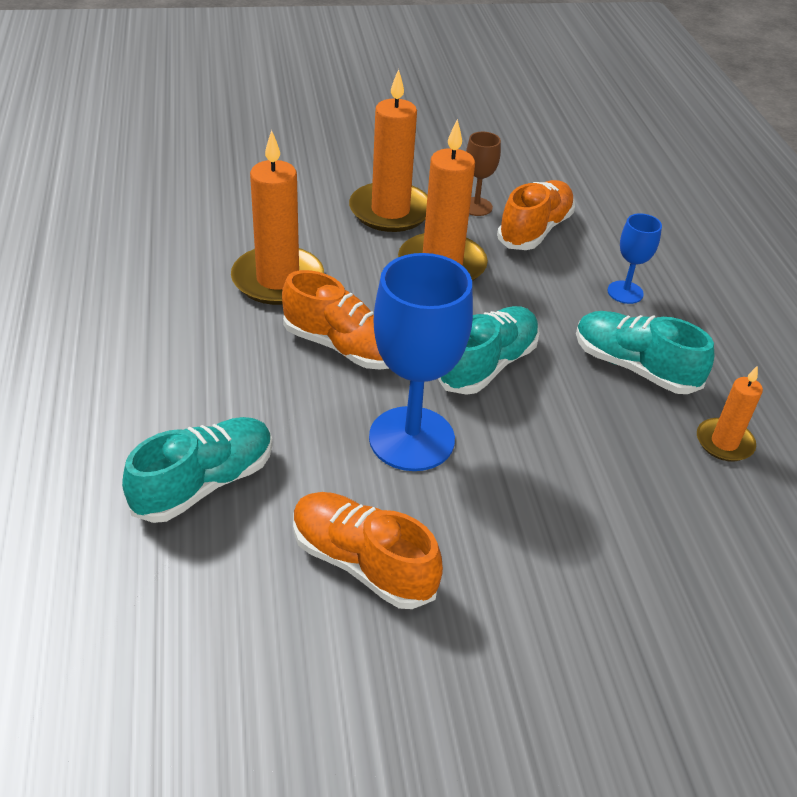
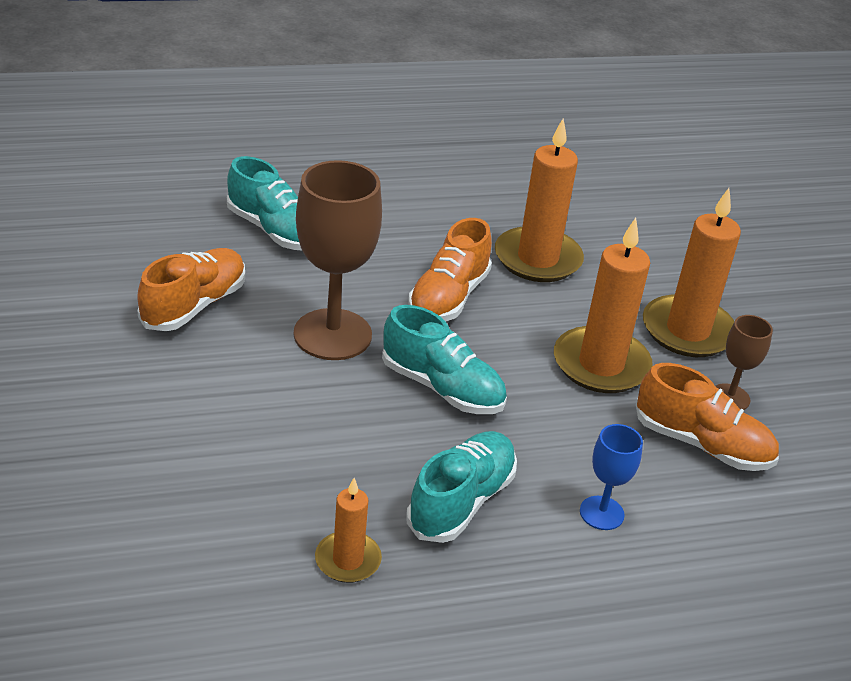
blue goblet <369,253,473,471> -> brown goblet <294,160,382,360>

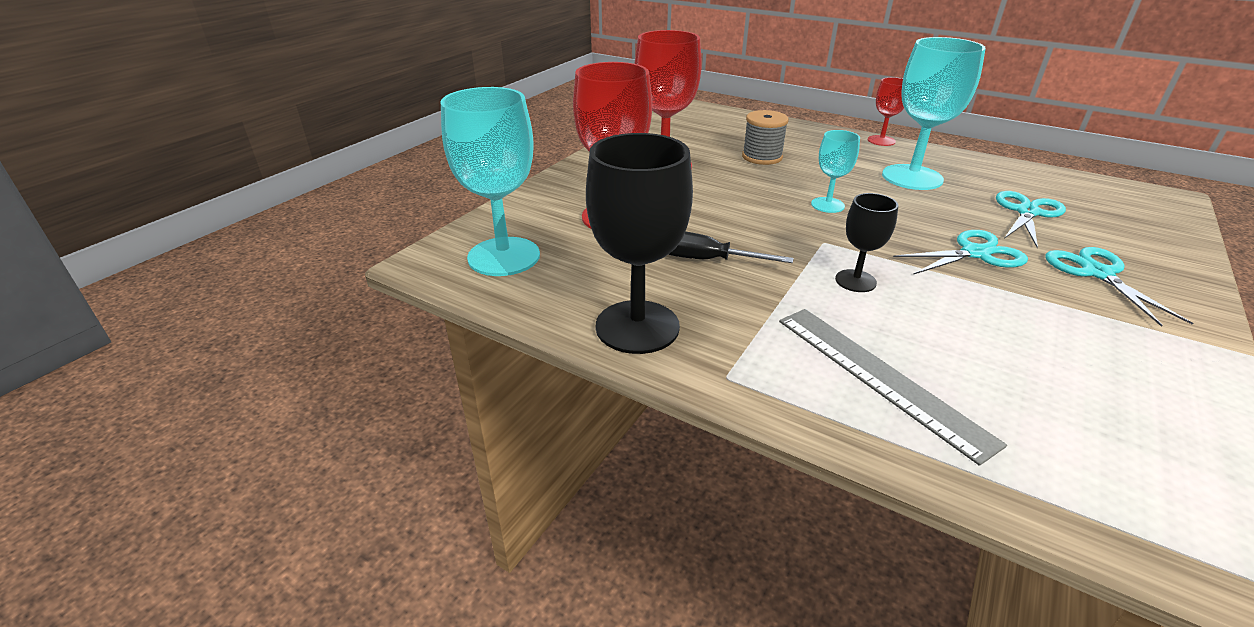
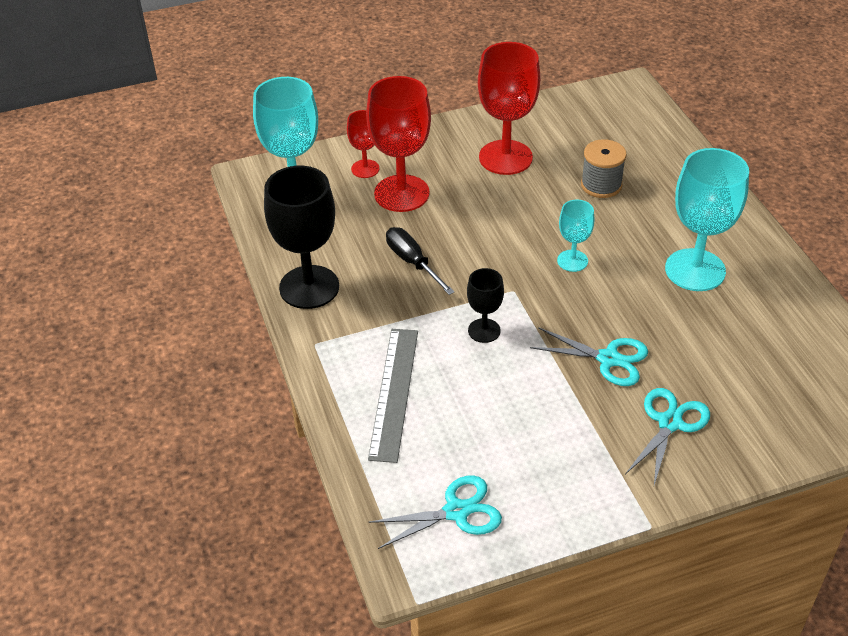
red goblet <868,77,904,146> -> red goblet <347,110,379,178>, moved
turquoise scissors <996,191,1066,248> -> turquoise scissors <368,475,502,549>, moved

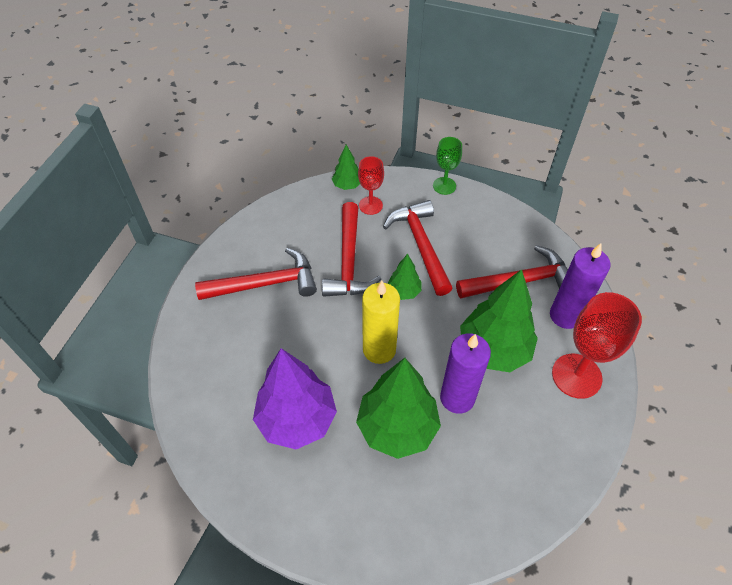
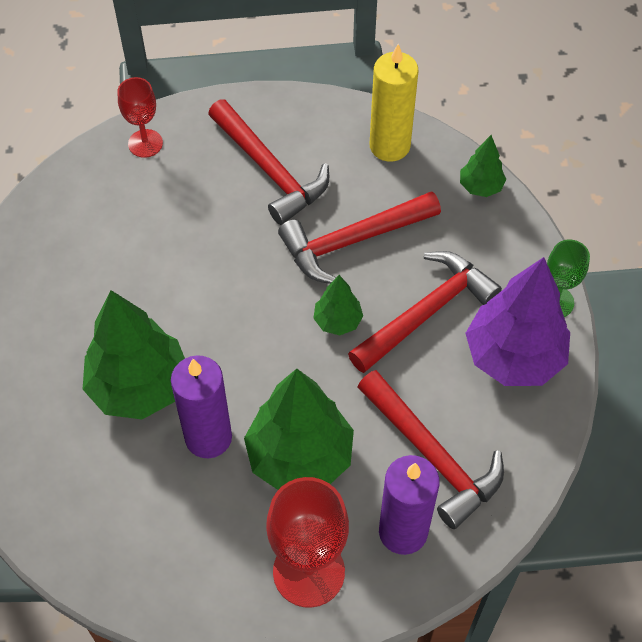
purple tree <253,348,337,449> -> purple tree <465,257,570,386>, moved
red goblet <358,156,384,215> -> red goblet <118,77,163,158>, moved
yellow candle <362,281,400,364> -> yellow candle <370,44,418,162>, moved

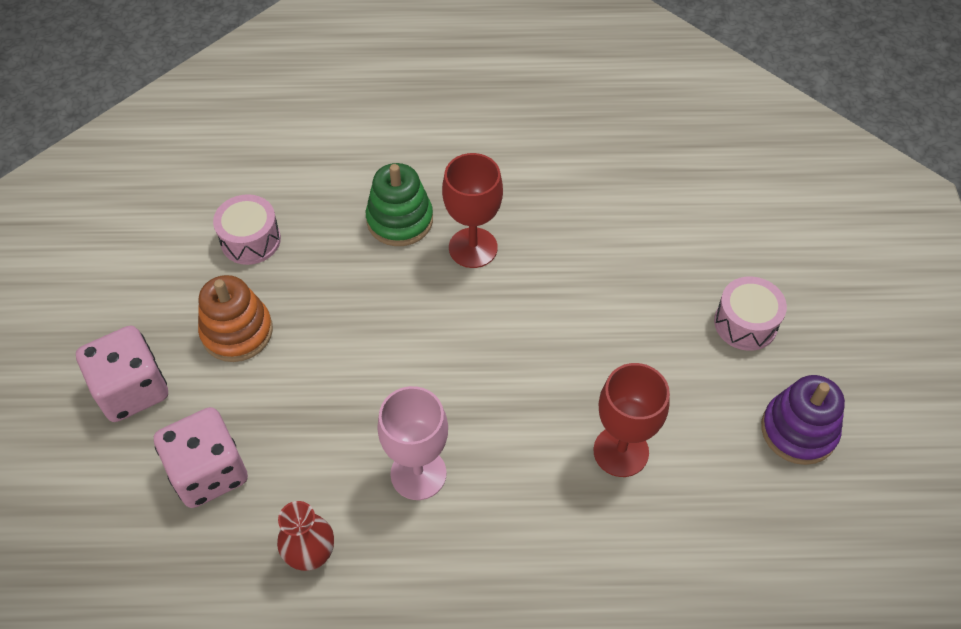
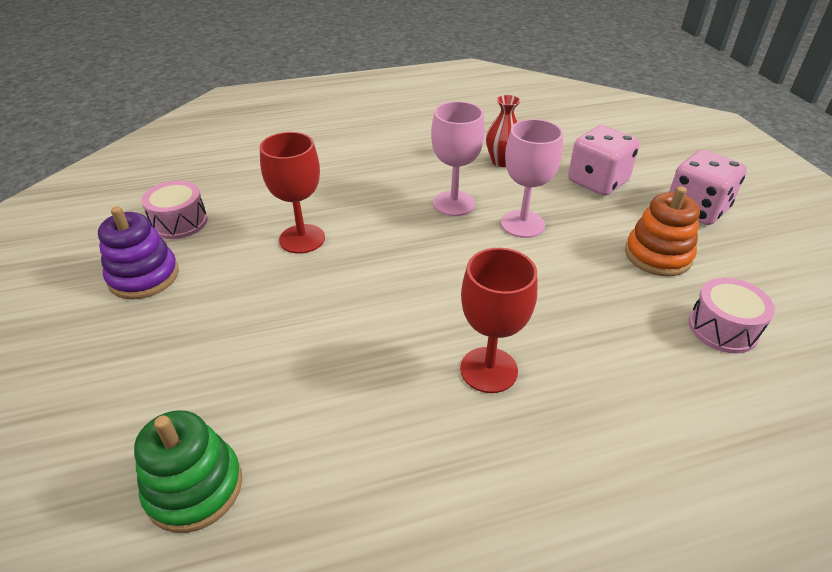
none -> pink goblet <501,119,563,238>
green stacking toy <366,163,433,246> -> green stacking toy <134,410,242,533>, moved
pink drum <714,276,787,351> -> pink drum <141,180,207,239>, moved

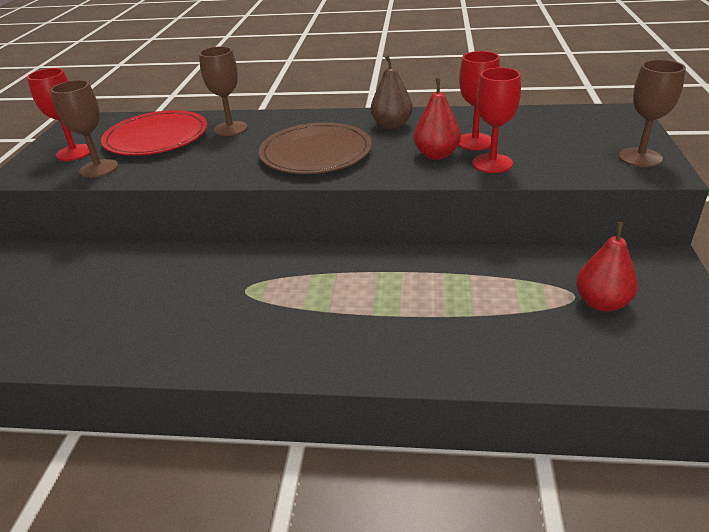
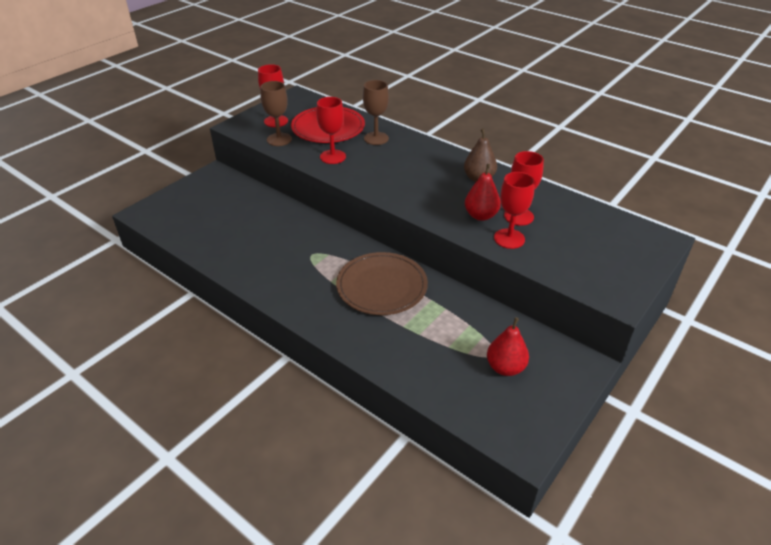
brown goblet <619,60,686,167> -> none
none -> red goblet <316,97,346,164>
brown plate <259,122,372,174> -> brown plate <336,252,428,315>, moved

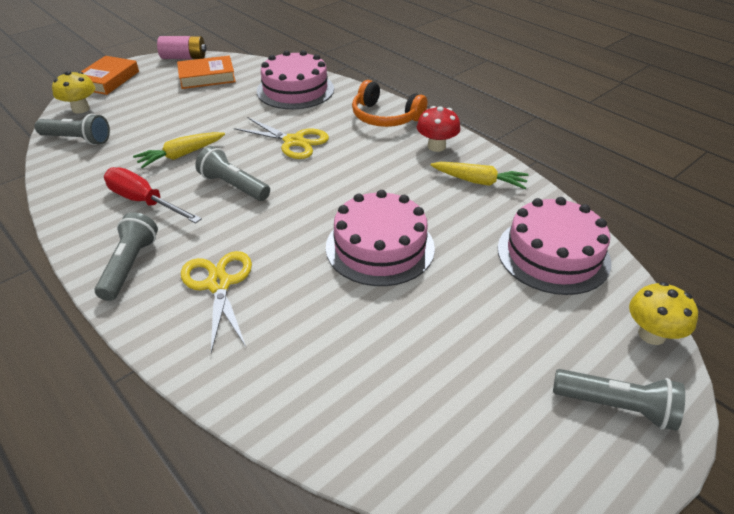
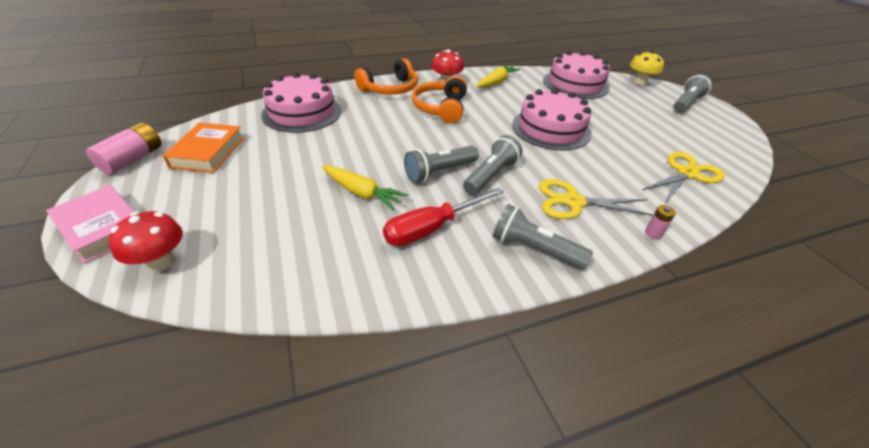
none -> orange headphones <412,76,467,123>
none -> pink battery <645,205,676,239>
grey flashlight <35,114,110,145> -> grey flashlight <463,135,522,195>, moved
yellow scissors <234,117,329,159> -> yellow scissors <642,152,725,204>, moved
yellow mushroom <52,71,95,114> -> red mushroom <109,211,183,272>
orange book <81,56,139,95> -> pink book <46,185,135,264>
yellow carrot <133,132,225,168> -> yellow carrot <322,166,408,210>, 45 degrees counterclockwise

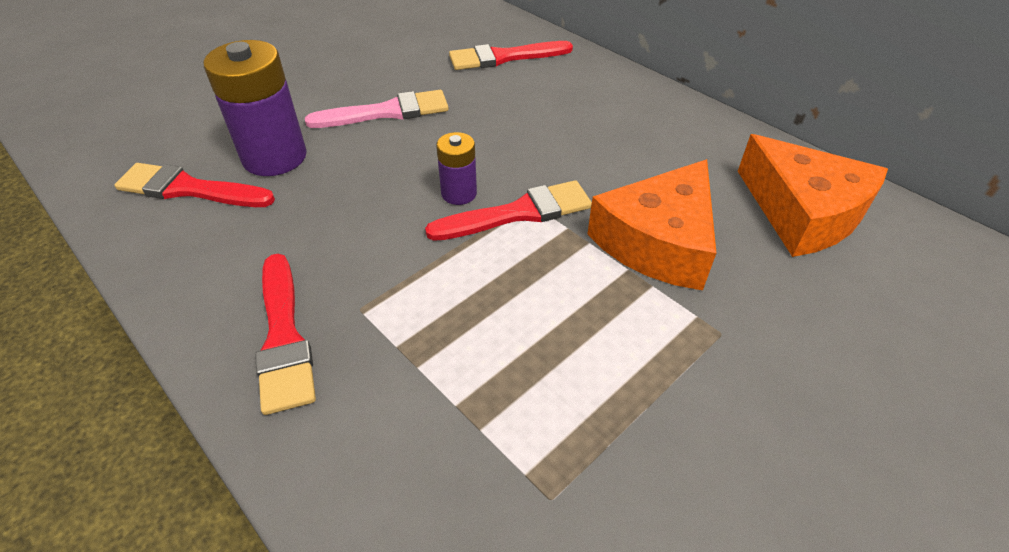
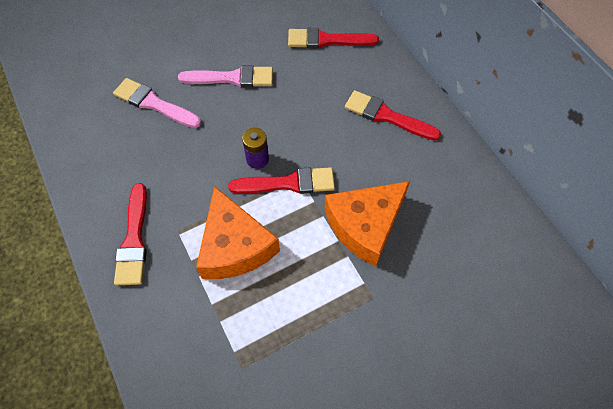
red brush <115,163,275,207> -> red brush <345,90,441,141>, moved
orange cheese <738,134,888,257> -> orange cheese <196,186,280,279>, moved
purple battery <204,40,307,176> -> pink brush <113,78,201,128>

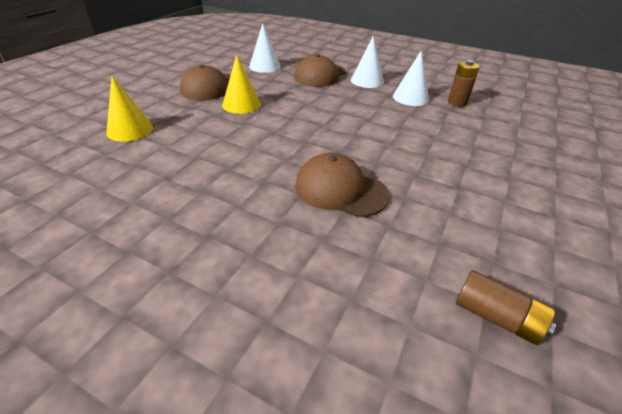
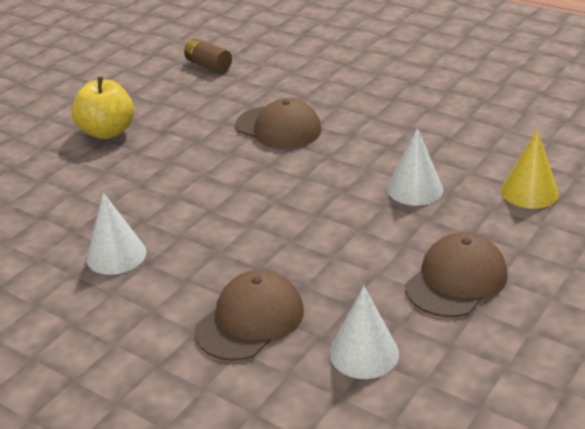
yellow cone <222,55,261,114> -> none
brown battery <448,60,480,107> -> none
none -> yellow apple <72,77,134,139>
white cone <351,36,384,88> -> white cone <387,128,443,206>, moved

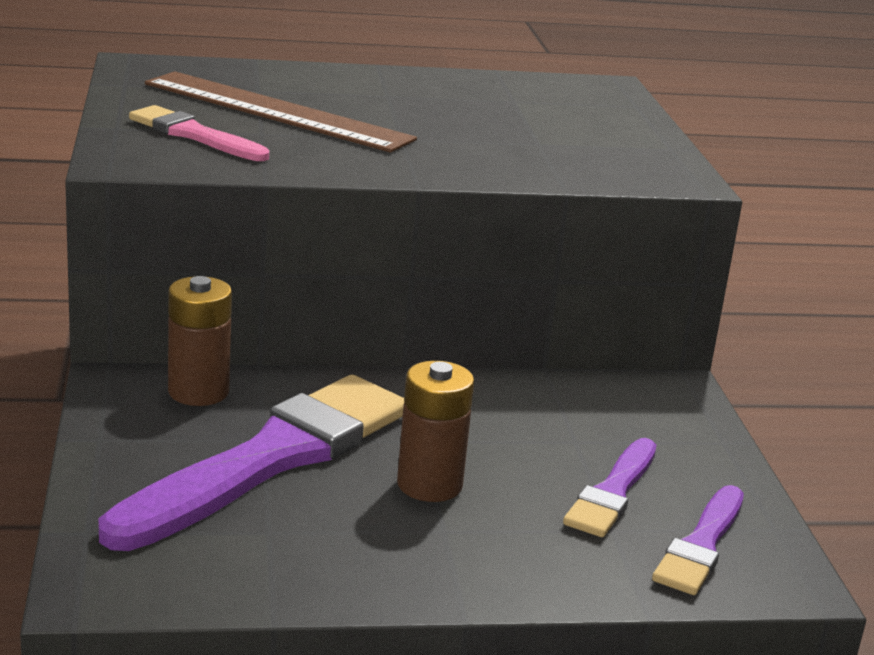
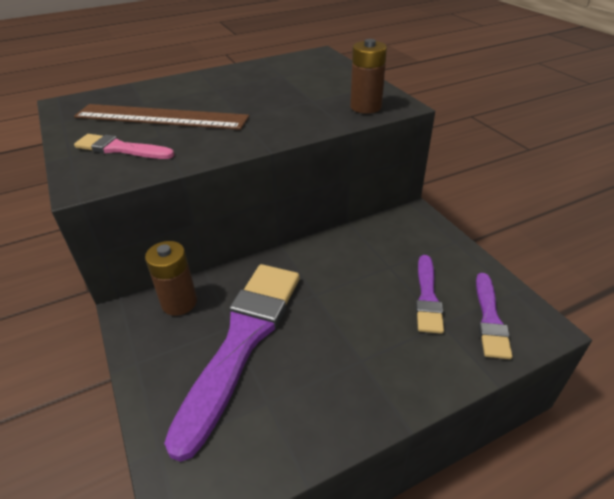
brown battery <397,361,474,502> -> brown battery <350,39,387,114>, moved

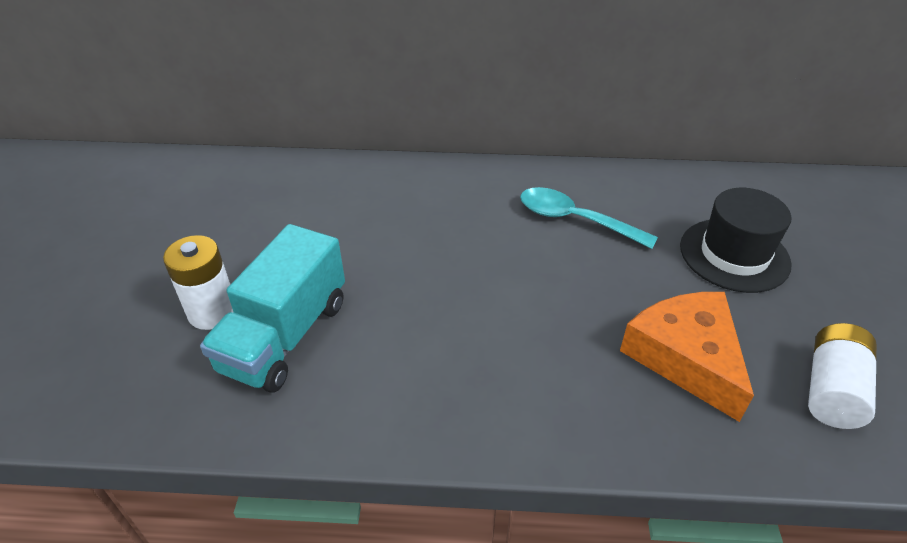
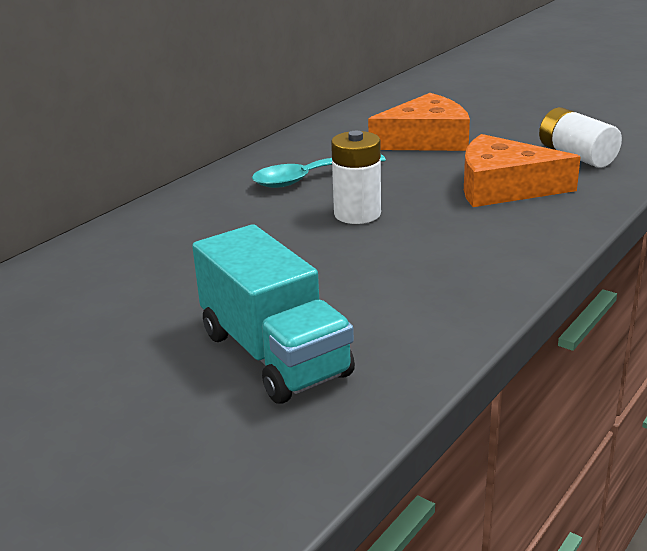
white battery <163,235,233,330> -> white battery <331,131,381,224>, moved
black hat <680,188,792,293> -> orange cheese <368,93,470,151>

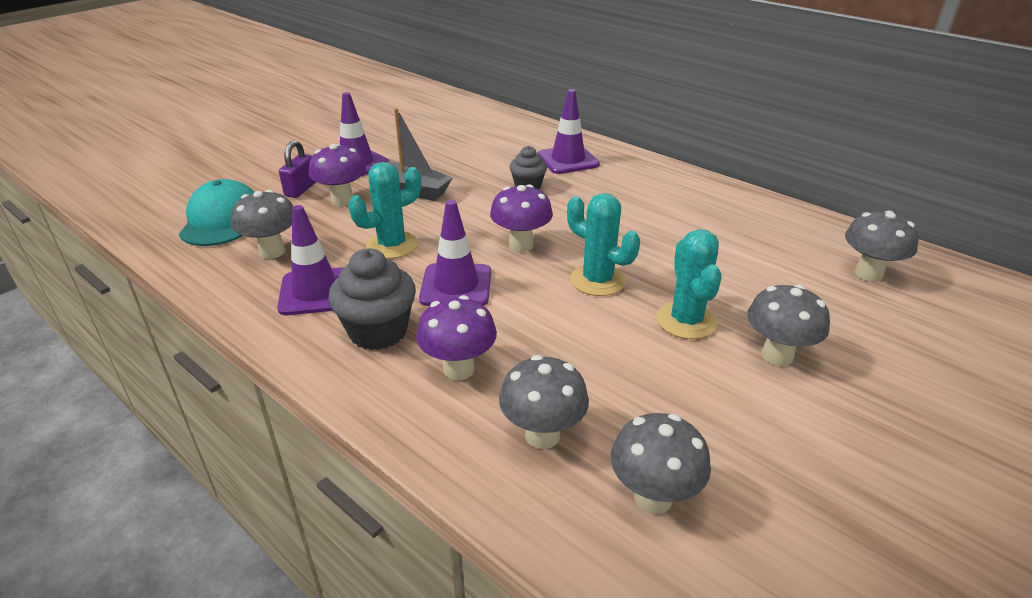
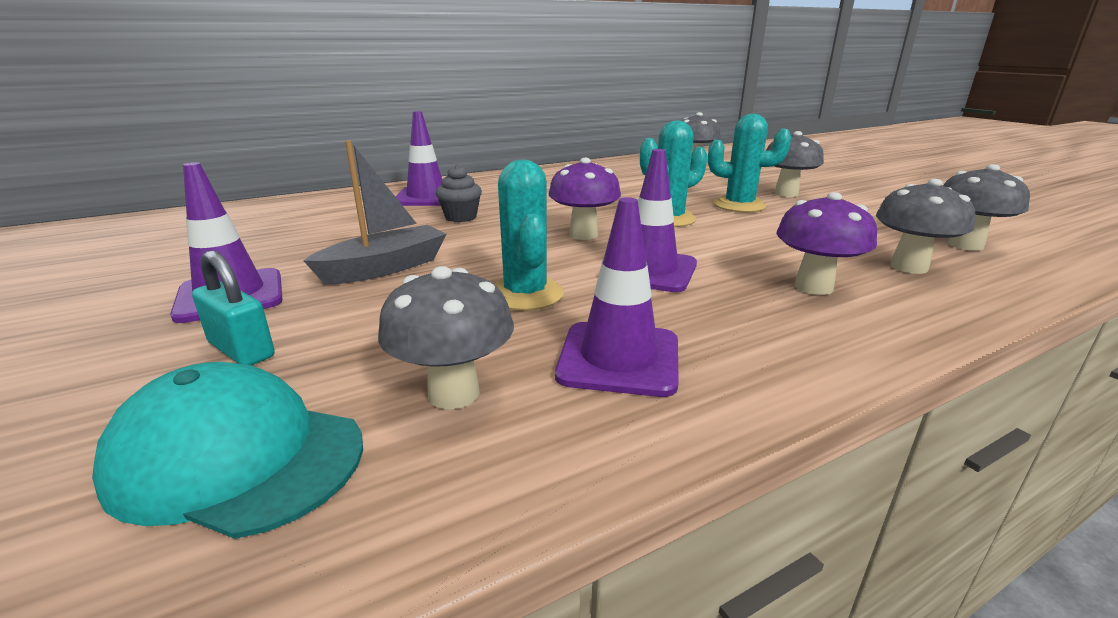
purple mushroom <309,144,366,206> -> none
grey cupcake <329,248,416,350> -> none
purple padlock <279,140,316,198> -> turquoise padlock <192,250,275,365>

